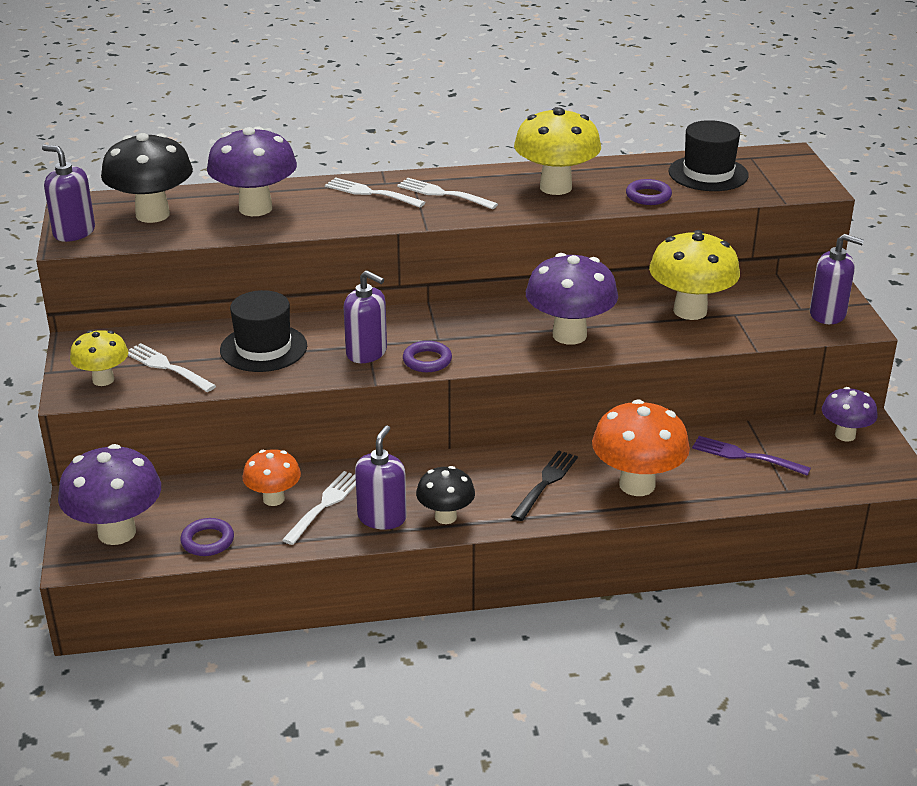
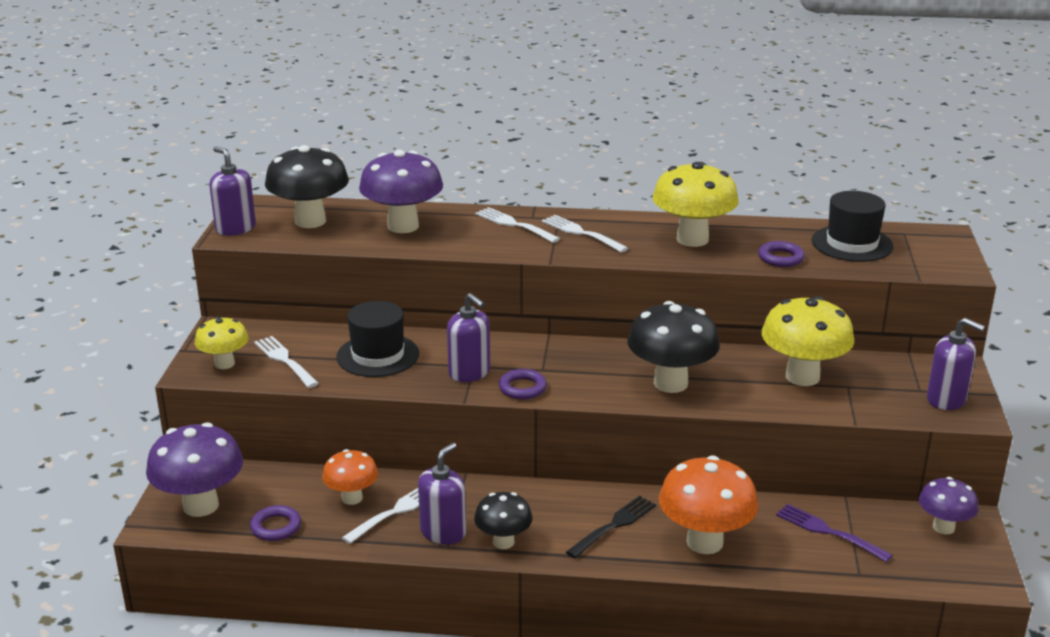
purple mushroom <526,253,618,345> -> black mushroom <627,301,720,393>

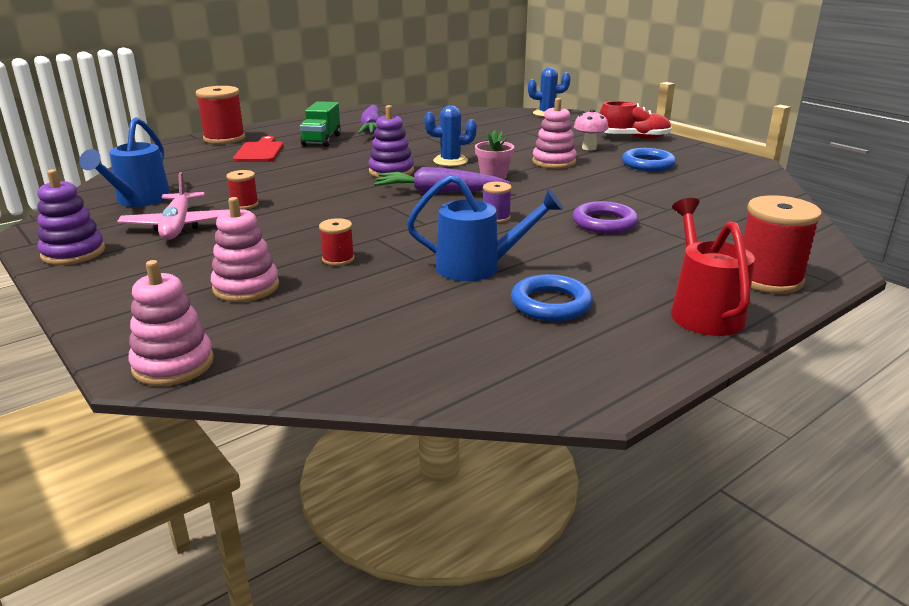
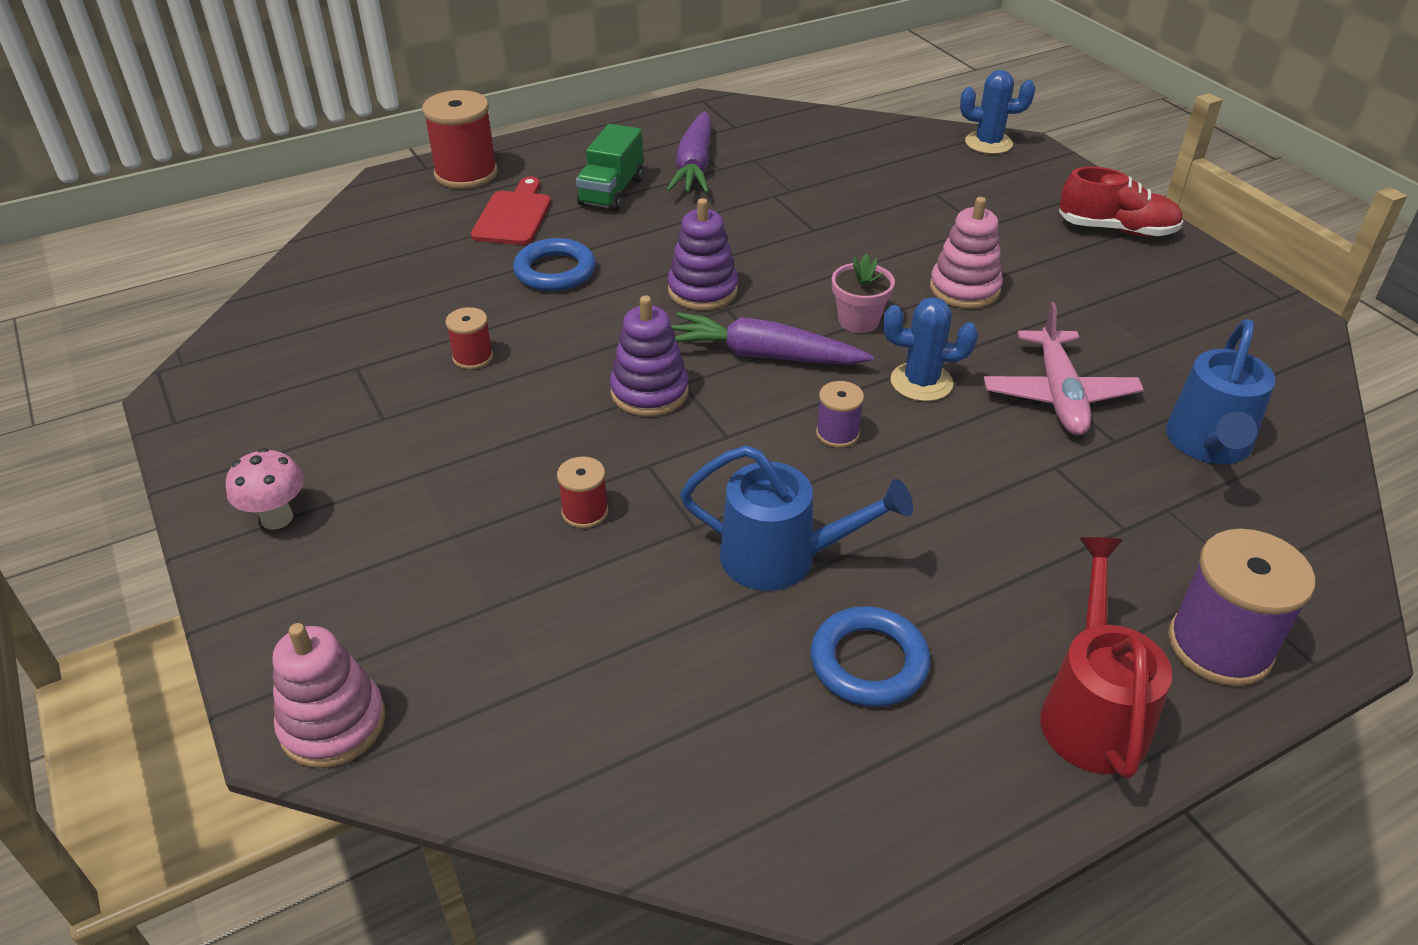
pink stacking toy <211,197,279,302> -> none
purple ring <573,201,638,234> -> none
purple stacking toy <37,169,105,265> -> purple stacking toy <610,296,689,417>, moved
blue watering can <79,117,171,207> -> blue watering can <1166,319,1276,464>, moved
pink plane <117,172,230,240> -> pink plane <983,302,1144,435>, moved
blue cactus <424,105,477,166> -> blue cactus <883,297,978,401>, moved
pink mushroom <574,109,608,150> -> pink mushroom <226,448,304,530>, moved
blue ring <622,148,676,171> -> blue ring <513,238,596,292>, moved
red spool <743,195,822,294> -> purple spool <1168,529,1316,686>

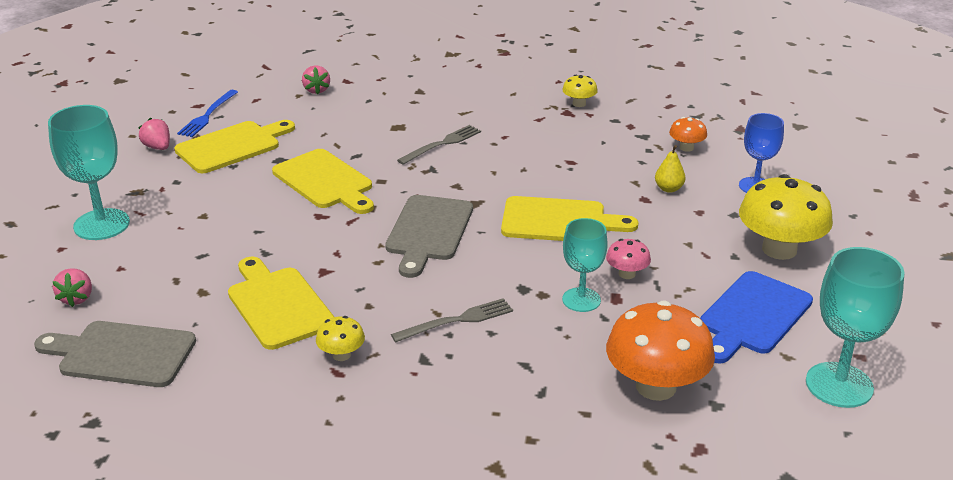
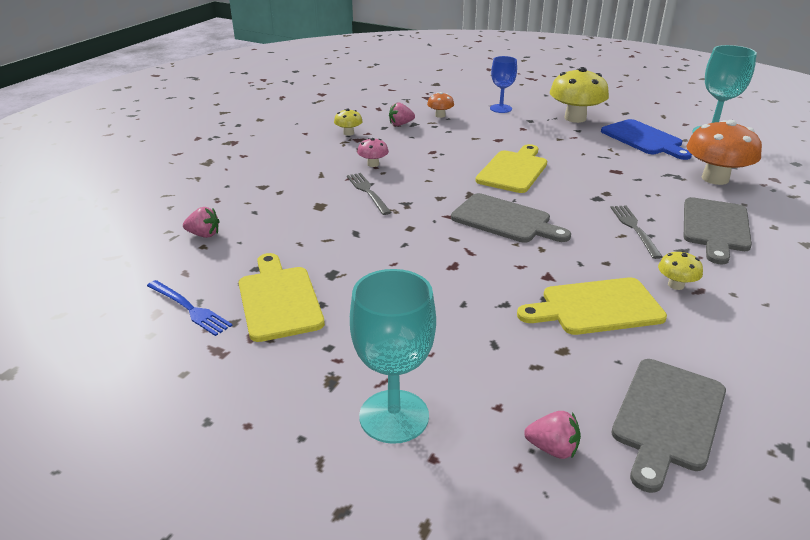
yellow cutting board <272,149,374,214> -> none
turquoise goblet <562,218,608,312> -> none
yellow pear <655,145,686,193> -> none
none -> grey cutting board <684,197,752,265>
pink strawberry <138,118,170,150> -> pink strawberry <389,102,415,126>, moved
pink mushroom <606,239,651,279> -> pink mushroom <357,138,389,167>, moved

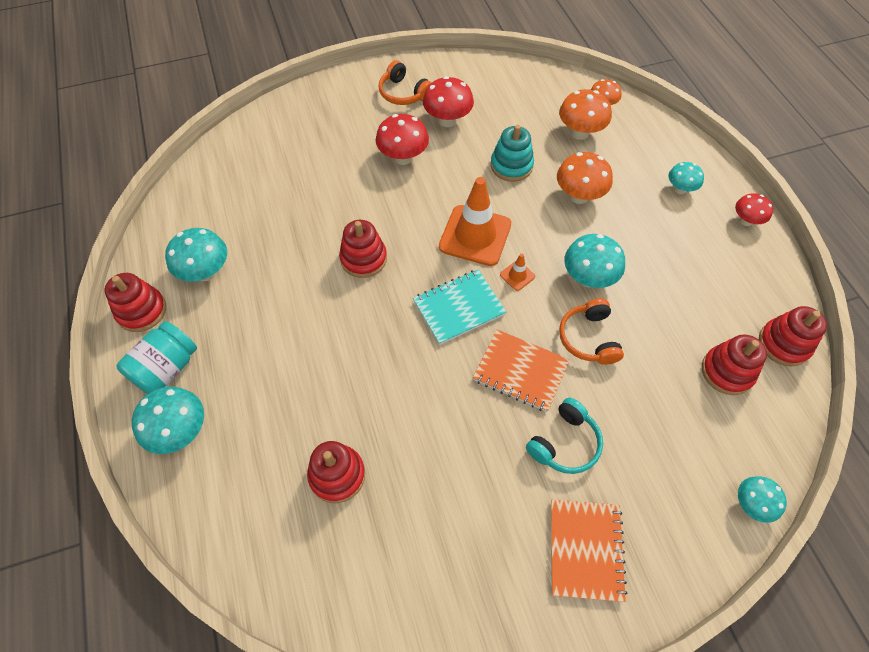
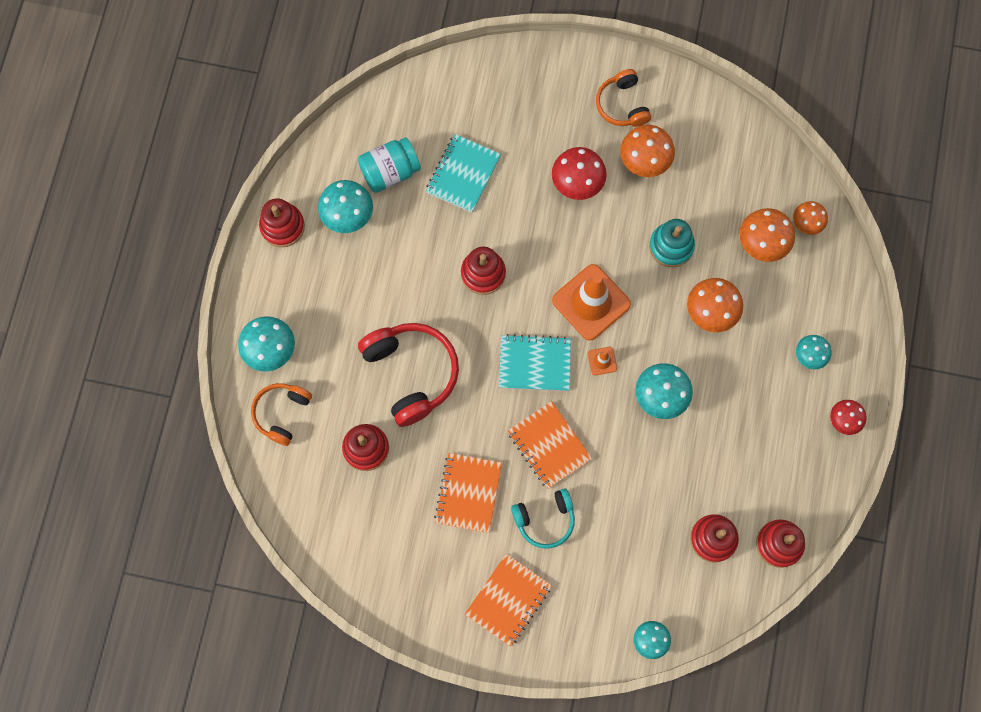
none -> red headphones <358,323,459,427>
none -> turquoise notebook <426,134,501,213>
none -> orange notebook <434,453,502,533>
turquoise jar <117,321,197,394> -> turquoise jar <358,137,421,193>, moved
orange headphones <559,298,624,365> -> orange headphones <251,383,312,446>, moved
red mushroom <423,76,474,127> -> orange mushroom <620,125,675,177>

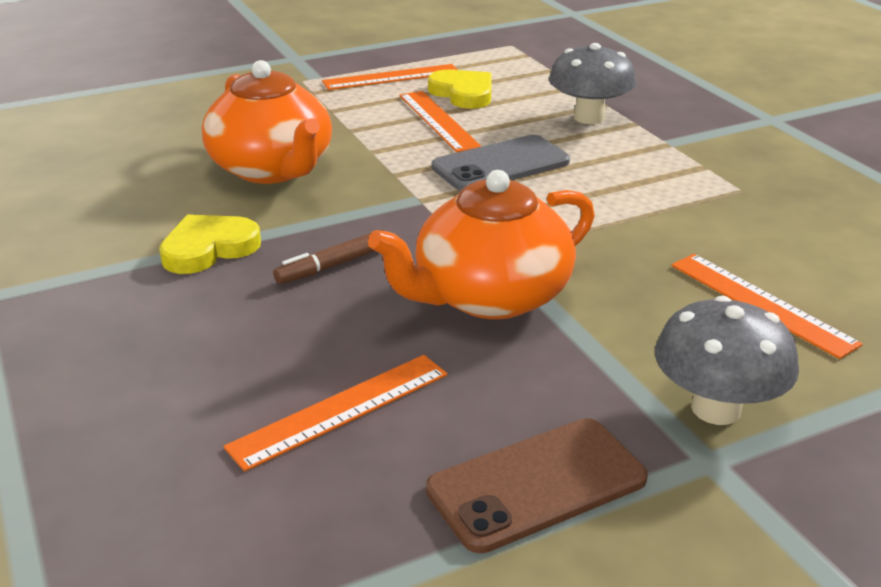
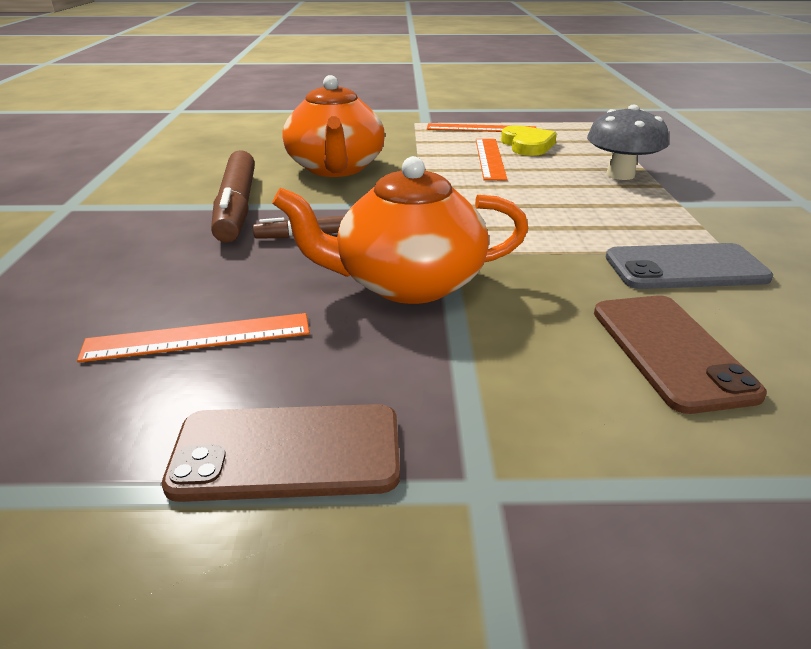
grey mushroom <655,296,799,425> -> none
grey phone <432,135,570,191> -> grey phone <606,243,773,289>, moved
yellow heart <159,214,261,274> -> brown marker <211,150,255,243>
orange ruler <671,254,863,359> -> brown phone <594,295,767,414>

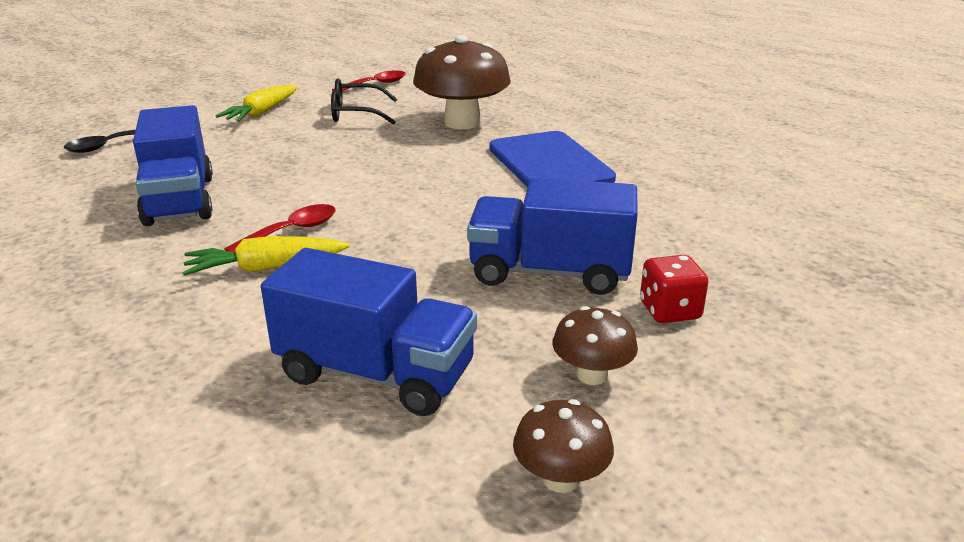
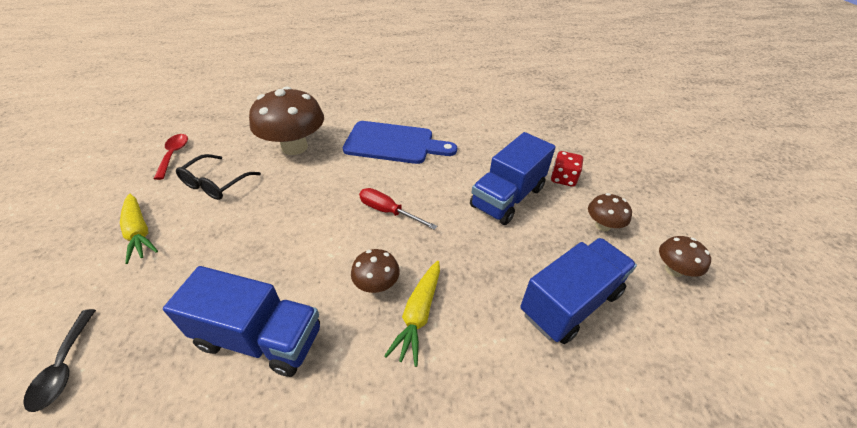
none -> red screwdriver <359,188,437,230>
red spoon <224,204,335,253> -> brown mushroom <351,249,400,293>

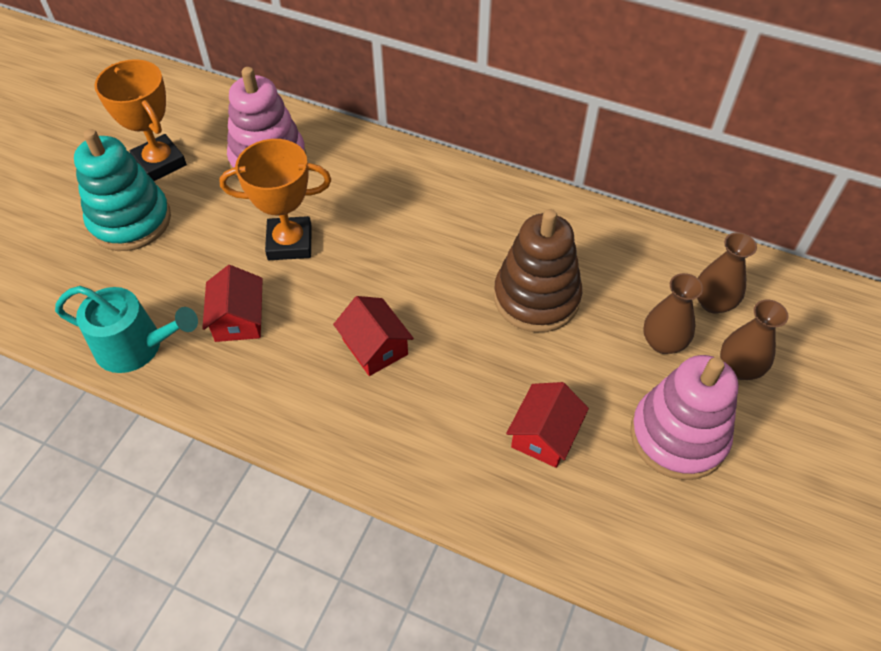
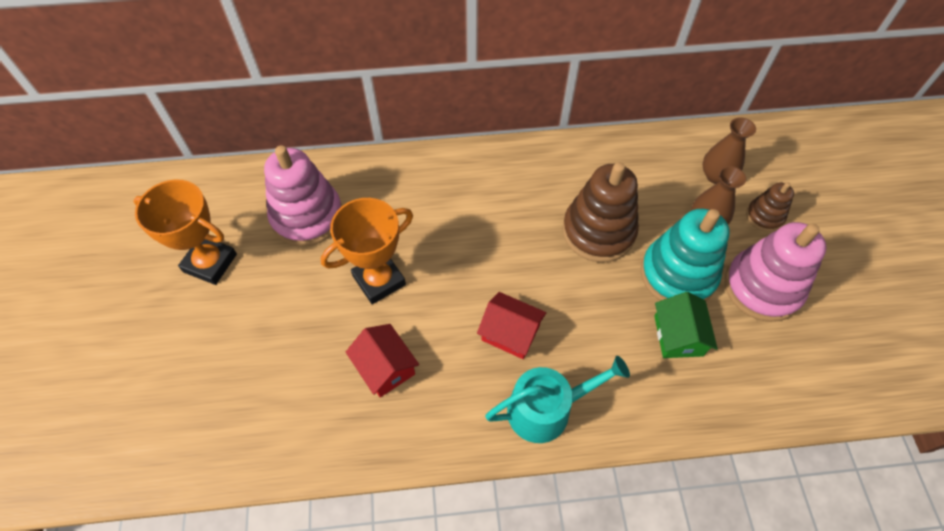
turquoise watering can <55,286,198,373> -> turquoise watering can <485,356,630,443>, moved
turquoise stacking toy <74,129,171,251> -> turquoise stacking toy <640,209,730,301>, moved
brown vase <720,299,789,380> -> brown stacking toy <746,182,794,232>
red house <506,382,589,468> -> green house <654,292,718,358>

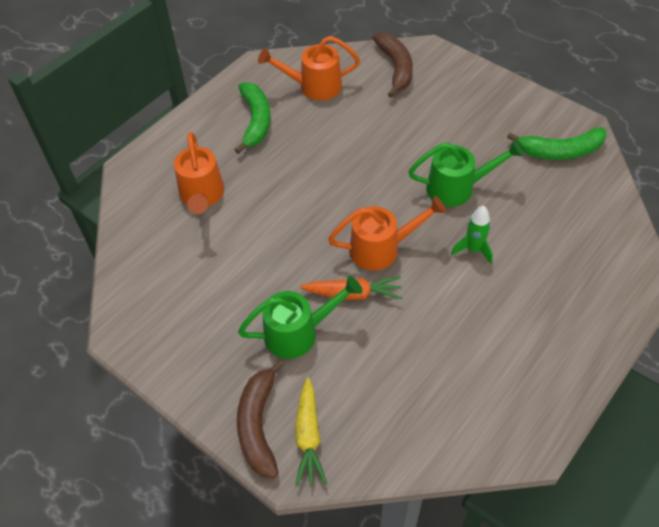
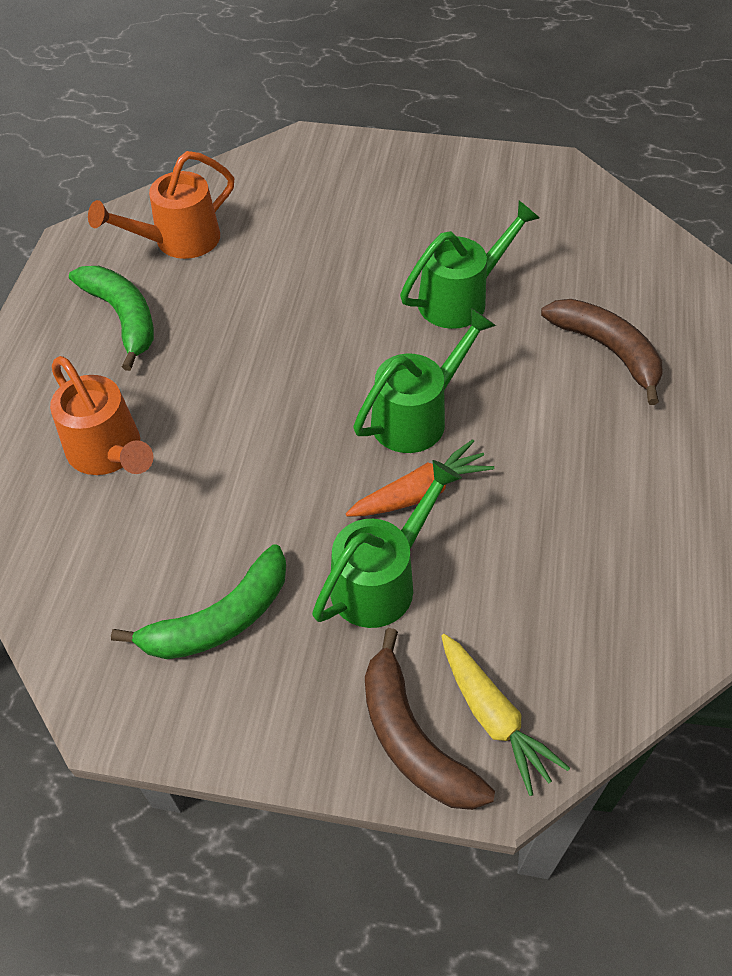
green rocket <451,205,493,264> -> none
brown banana <373,33,413,98> -> brown banana <541,299,663,405>, moved
green banana <507,127,606,160> -> green banana <111,545,286,659>, moved
orange watering can <328,196,446,271> -> green watering can <353,308,496,453>

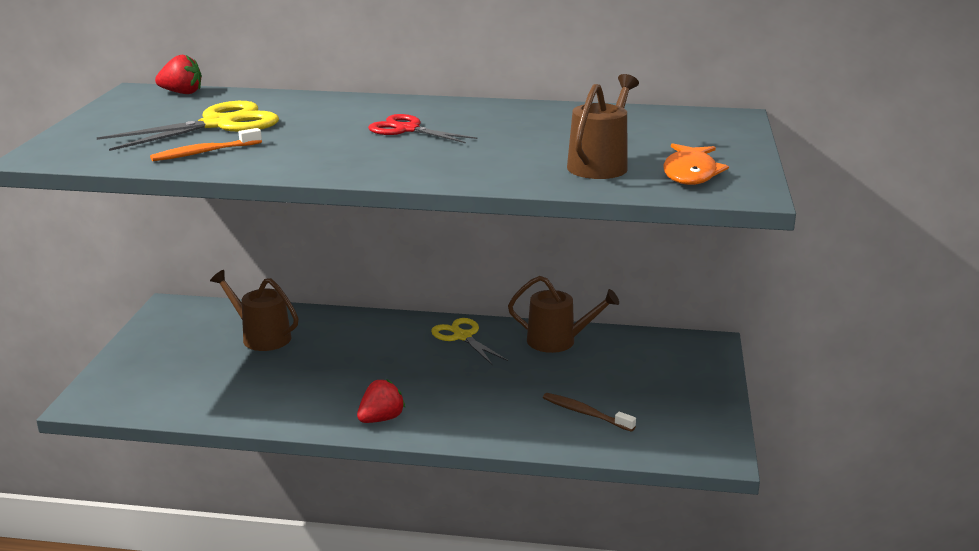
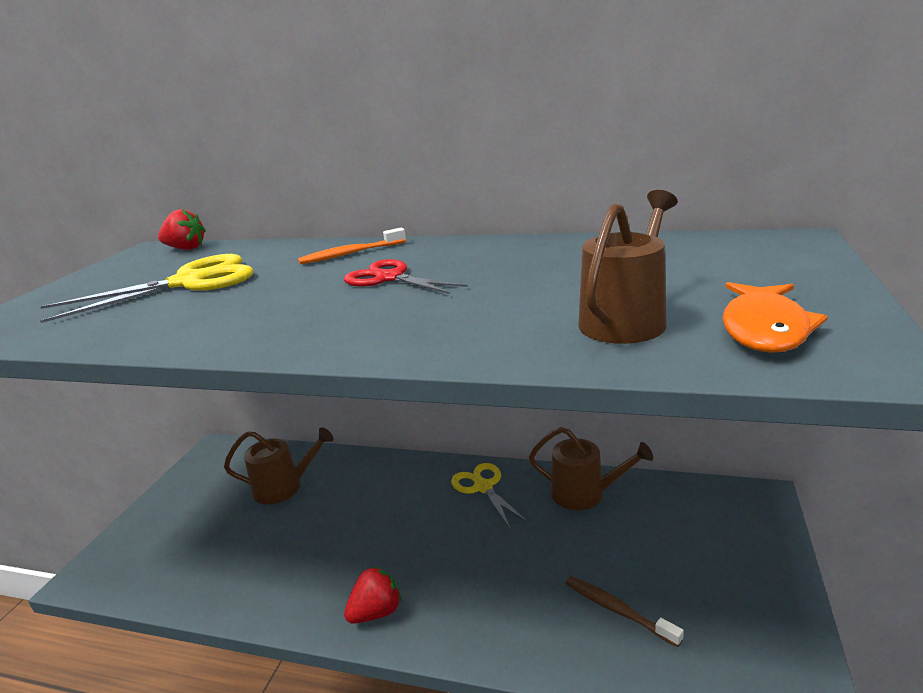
orange toothbrush <150,128,262,161> -> orange toothbrush <298,228,406,264>, moved
brown watering can <210,270,299,351> -> brown watering can <224,427,333,505>, 135 degrees clockwise

